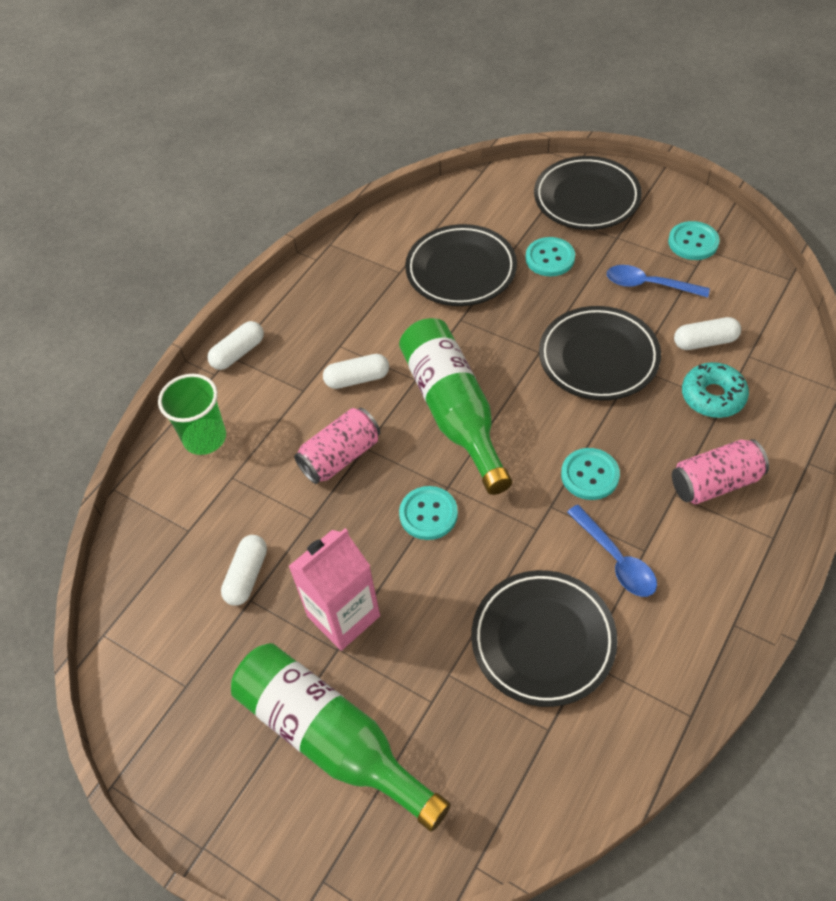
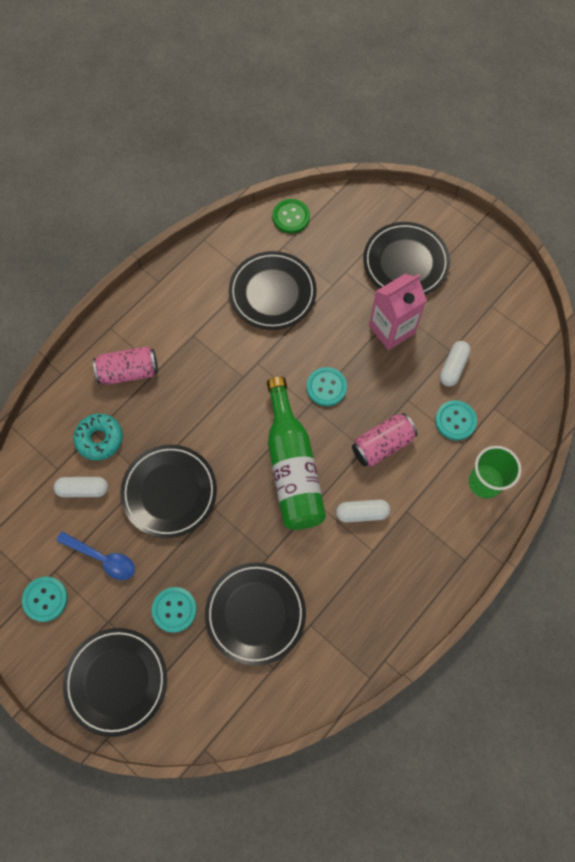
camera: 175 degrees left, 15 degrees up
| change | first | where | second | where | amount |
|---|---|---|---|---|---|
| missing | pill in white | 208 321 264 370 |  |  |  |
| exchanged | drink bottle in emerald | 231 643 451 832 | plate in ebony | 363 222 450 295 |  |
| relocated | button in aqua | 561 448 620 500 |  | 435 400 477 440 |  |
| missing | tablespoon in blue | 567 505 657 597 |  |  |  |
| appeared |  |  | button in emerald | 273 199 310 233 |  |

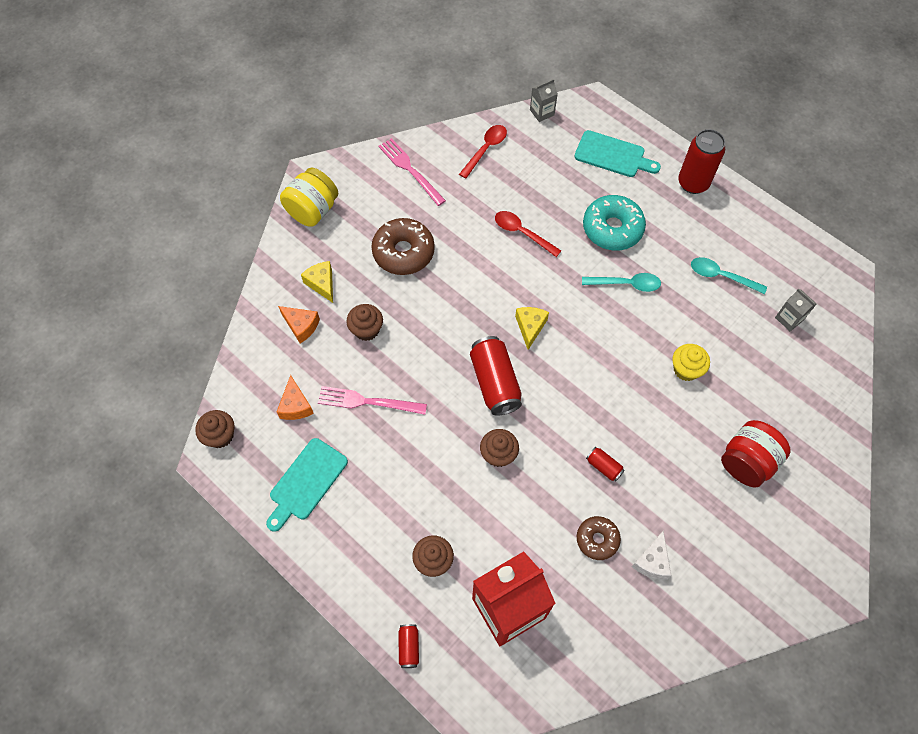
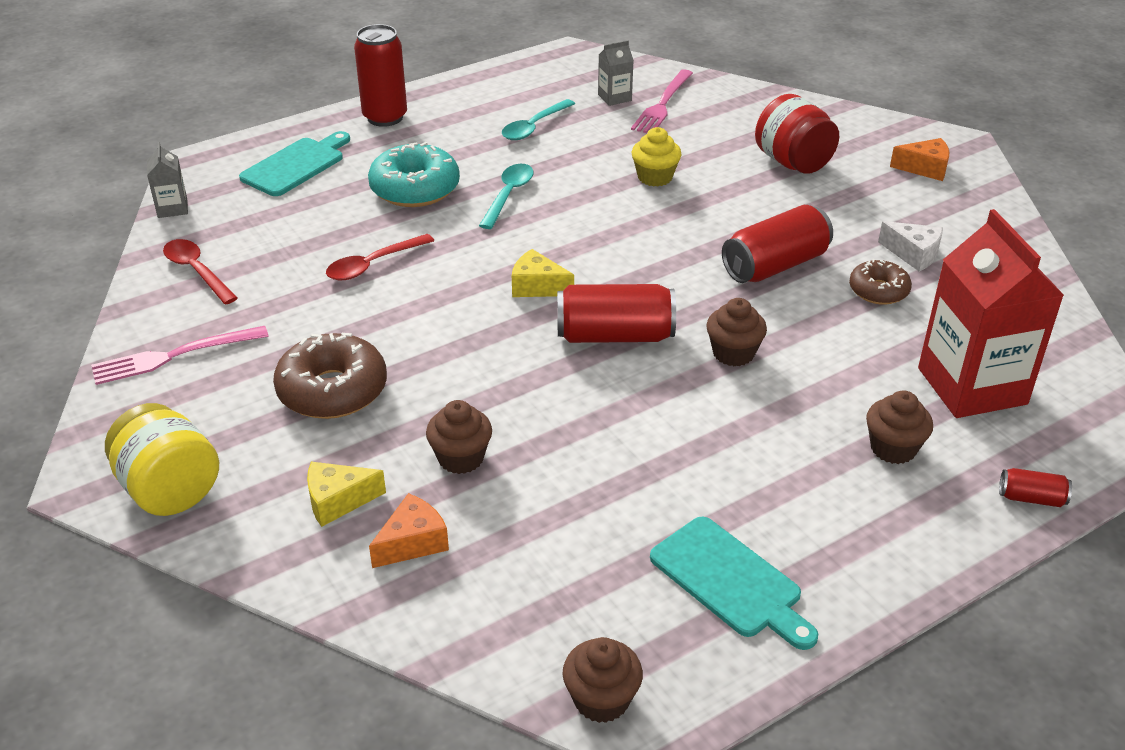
camera: 75 degrees left, 25 degrees down
| change | first | where | second | where | amount |
|---|---|---|---|---|---|
| relocated | cheese wedge in orange | 277 375 314 420 |  | 890 138 949 181 |  |
| relocated | fork in rosy | 318 386 427 415 |  | 631 69 693 133 |  |
| size | soda can in scarlet | 586 447 625 481 |  | 722 205 833 283 | x2.09 |

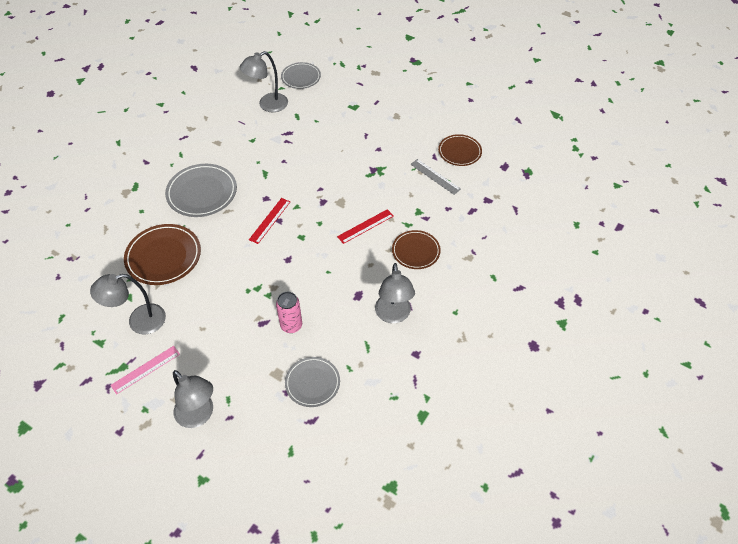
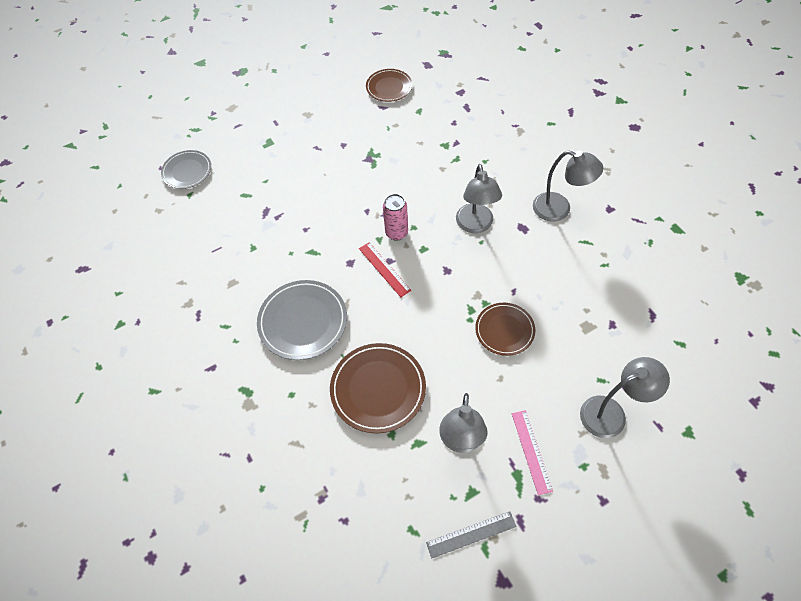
camera: 60 degrees left, 5 degrees up
| change | first | where | second | where | amount |
|---|---|---|---|---|---|
| relocated | desk lamp in grey | 239 51 288 112 |  | 456 164 502 233 |  |
| relocated | soda can in rosy | 276 292 302 333 |  | 383 194 408 241 |  |
| missing | plate in grey | 285 357 340 407 |  |  |  |
| missing | ruler in scarlet | 337 209 394 244 |  |  |  |
| relocated | plate in dark brown | 392 230 441 269 |  | 475 303 535 356 |  |
| relocated | ruler in grey | 410 159 461 195 |  | 426 511 517 558 |  |

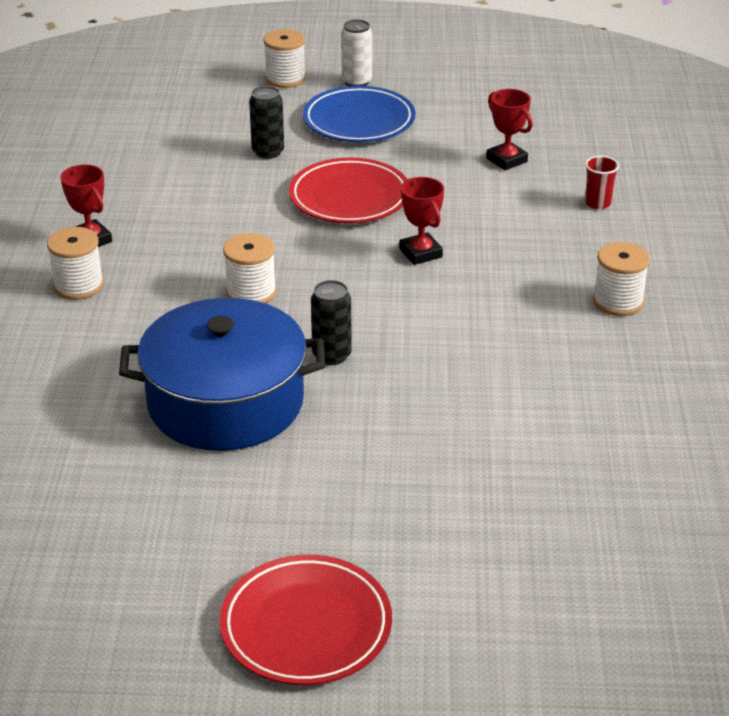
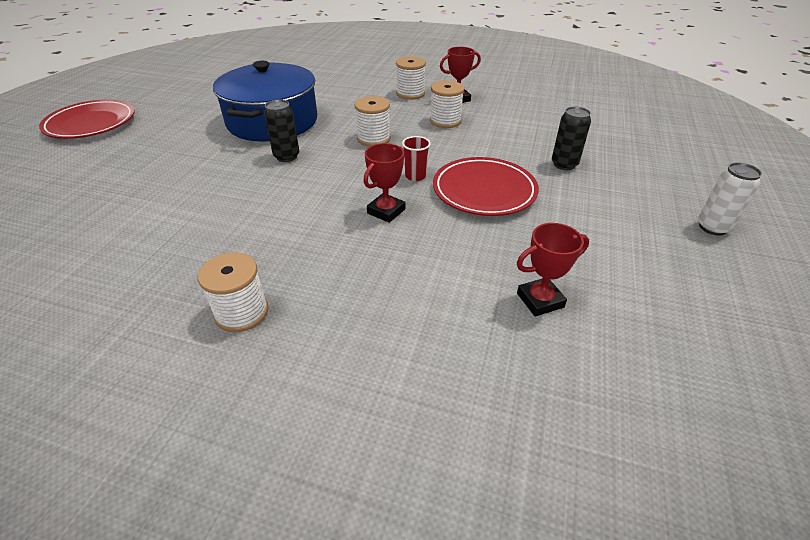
camera: 105 degrees right, 5 degrees up
| change | first | where | second | where | amount |
|---|---|---|---|---|---|
| relocated | reel of thread in white | 263 29 306 88 |  | 430 81 464 128 |  |
| missing | plate in blue | 303 86 415 142 |  |  |  |
| spun | award cup in scarlet | 399 177 444 265 |  | 364 143 405 223 | 45 degrees counterclockwise |
| relocated | cup in scarlet | 585 156 619 209 |  | 402 136 431 181 |  |

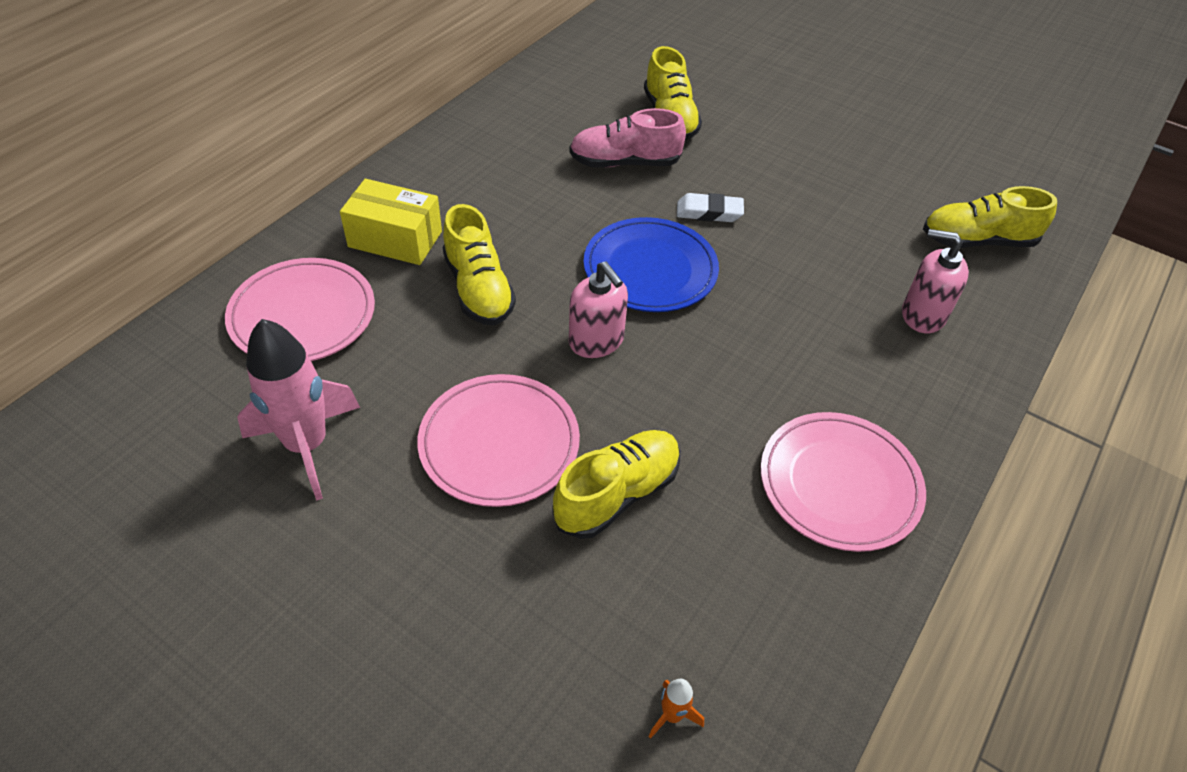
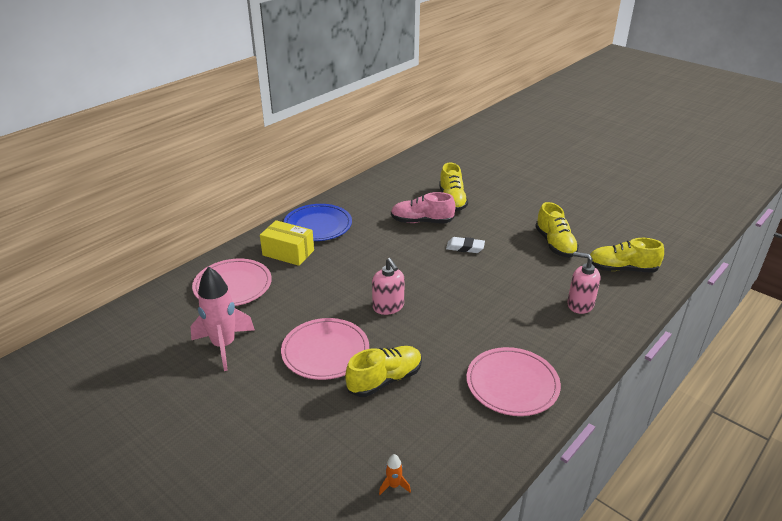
camera: 10 degrees right, 15 degrees down
| change | first | where | second | where | amount |
|---|---|---|---|---|---|
| relocated | shoe in golden | 443 204 516 325 |  | 535 202 579 258 |  |
| relocated | plate in blue | 584 217 719 312 |  | 283 204 352 241 |  |

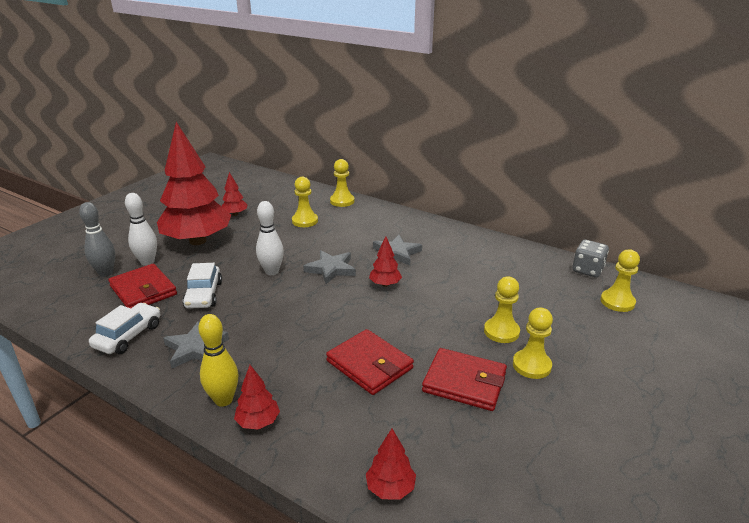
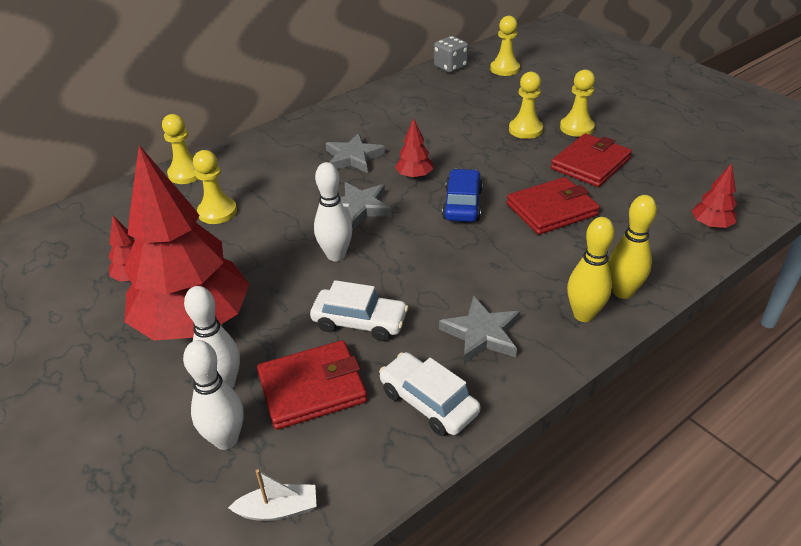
camera: 70 degrees left, 10 degrees up
| change | first | where | second | where | amount |
|---|---|---|---|---|---|
| colour | tenpin in grey | 79 202 115 277 | tenpin in white | 183 340 244 450 |  |
| exchanged | toy tree in scarlet | 234 365 280 429 | tenpin in golden | 608 195 657 299 |  |
| appeared |  |  | boat in white | 228 469 317 521 |  |
| appeared |  |  | automobile in blue | 442 169 483 222 |  |

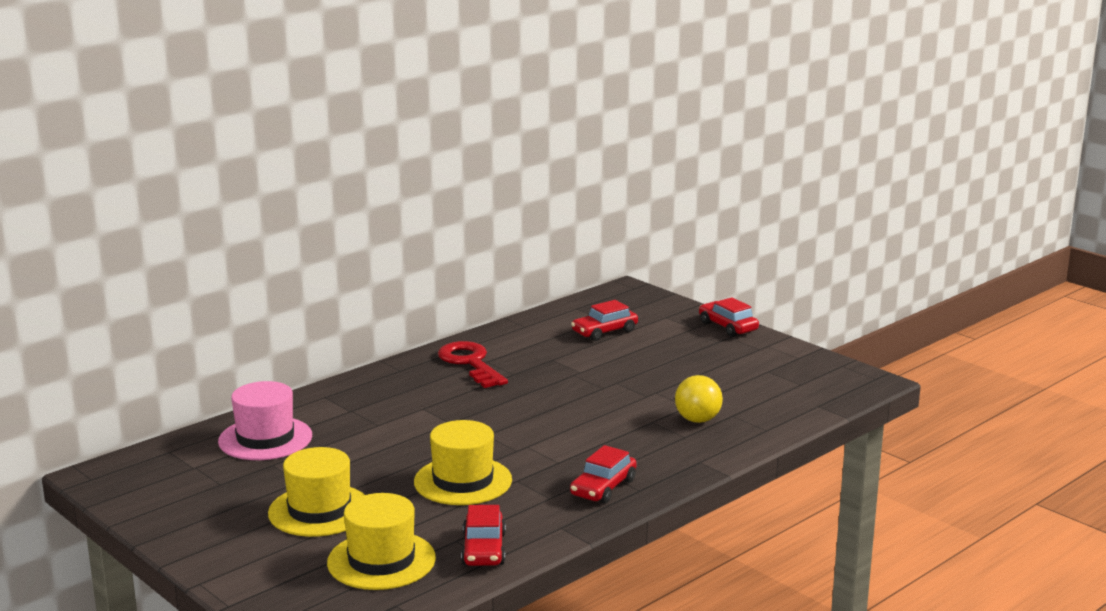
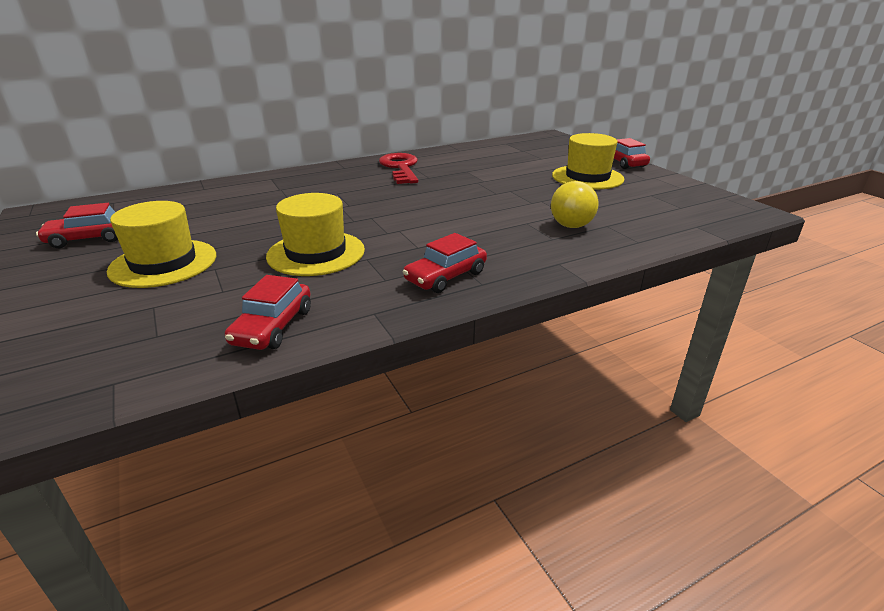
camera: 15 degrees right, 10 degrees up
| change | first | where | second | where | amount |
|---|---|---|---|---|---|
| missing | top hat in rosy | 218 381 312 460 |  |  |  |
| relocated | top hat in golden | 327 493 436 590 |  | 552 133 625 189 |  |
| relocated | automobile in scarlet | 571 300 638 341 |  | 36 203 118 248 |  |

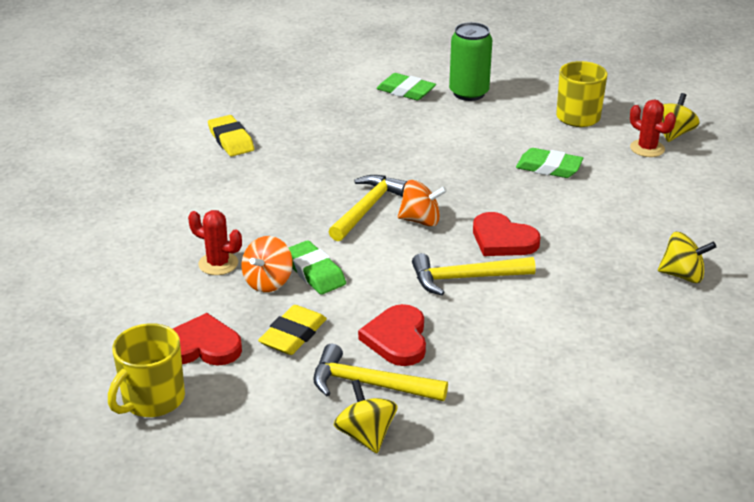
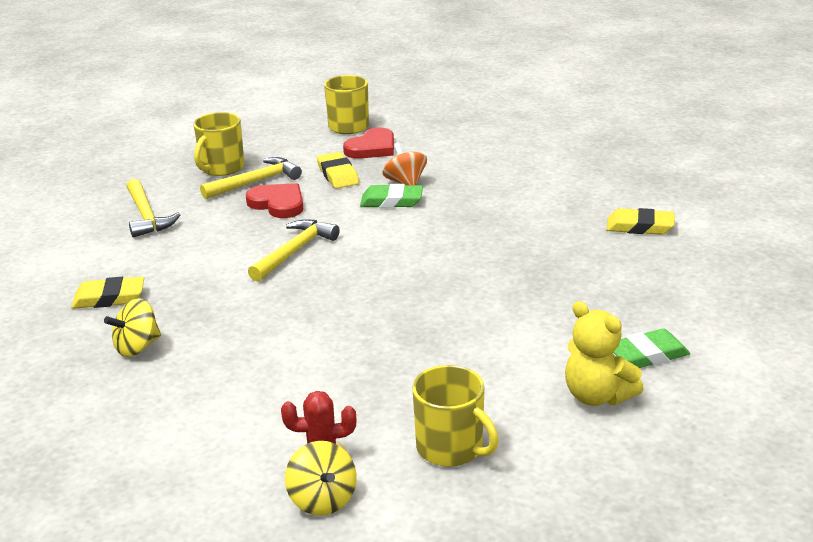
camera: 130 degrees right, 5 degrees down
| change | first | where | second | where | amount |
|---|---|---|---|---|---|
| missing | cactus in scarlet | 188 210 242 275 |  |  |  |
| relocated | claw hammer in golden | 329 175 407 241 |  | 126 179 180 238 |  |
| exchanged | whirligig in golden | 334 379 398 453 | mug in golden | 193 112 244 176 |  |
| missing | whirligig in orange | 398 180 447 227 |  |  |  |
| exchanged | soda can in emerald | 449 22 492 101 | stuffed bear in golden | 565 301 643 406 |  |
| missing | heart in scarlet | 473 212 540 256 |  |  |  |
| missing | pencil eraser in emerald | 516 148 583 178 |  |  |  |
| appeared |  |  | pencil eraser in golden | 71 277 144 309 |  |

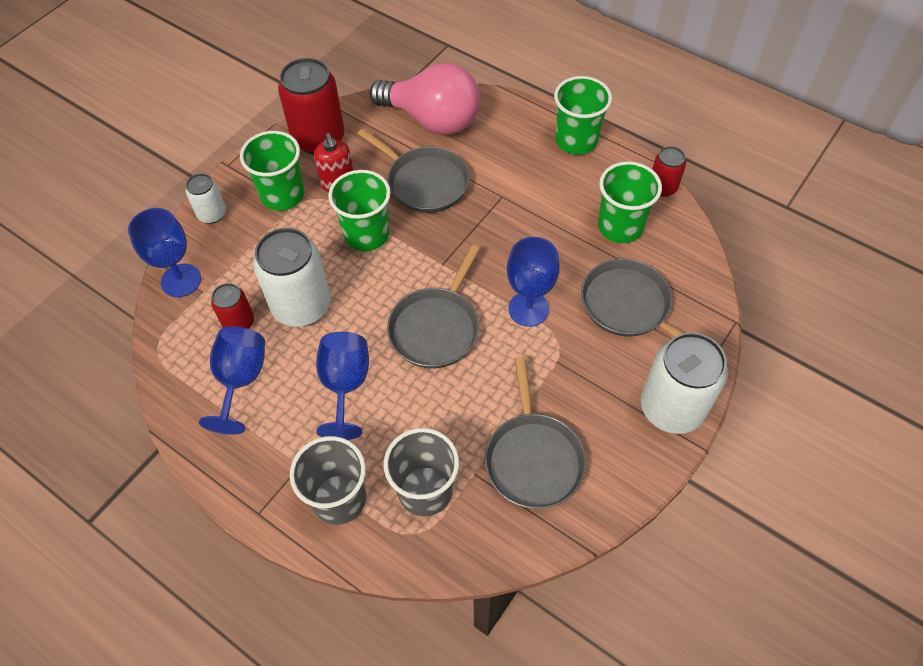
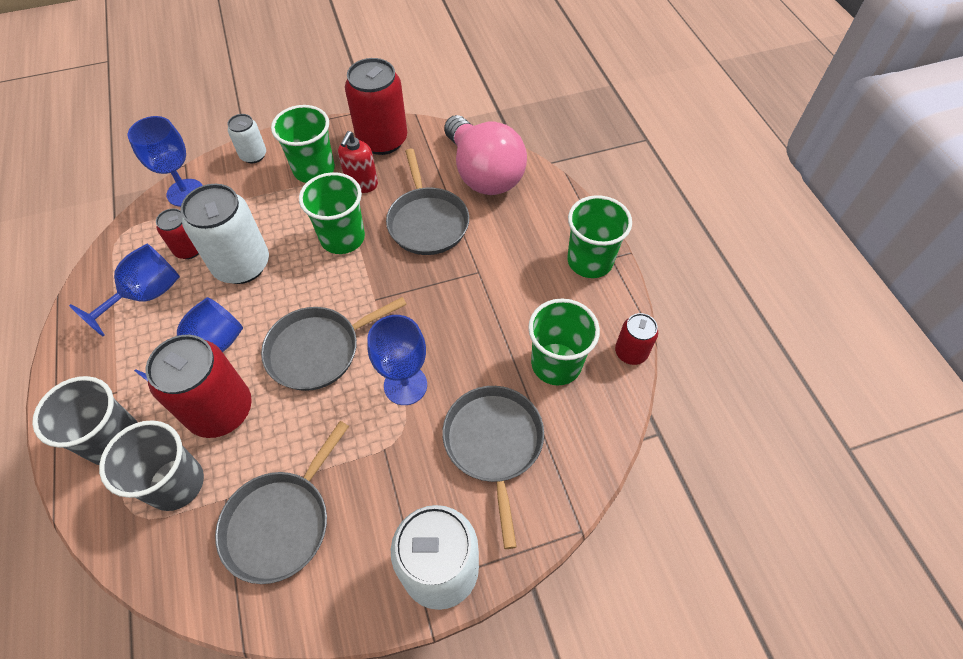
camera: 35 degrees right, 0 degrees up
| change | first | where | second | where | amount |
|---|---|---|---|---|---|
| appeared |  |  | soda can in scarlet | 146 335 252 438 |  |

